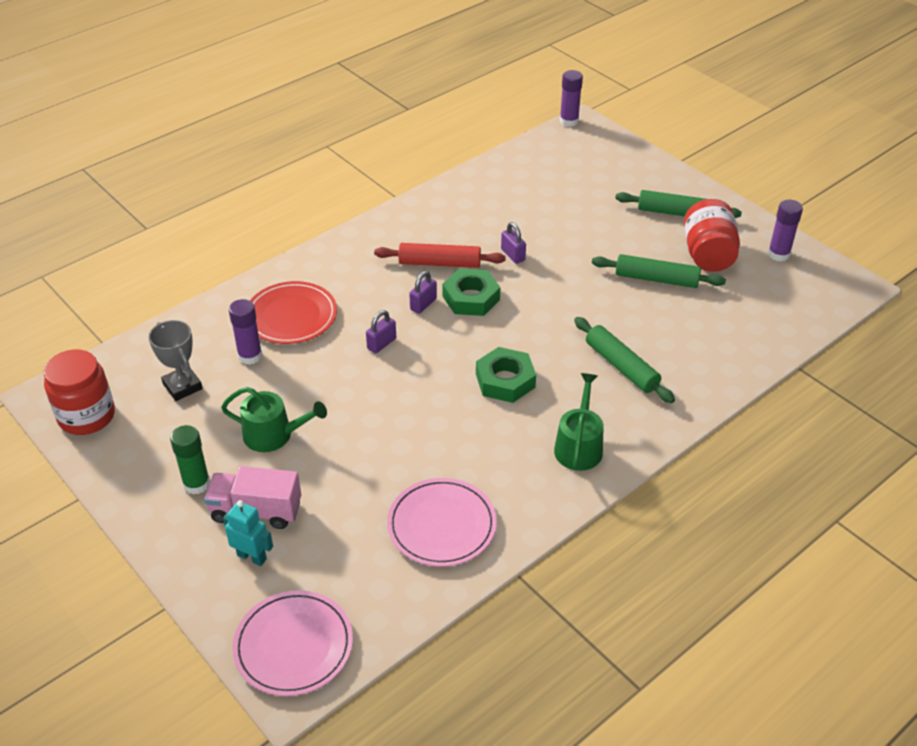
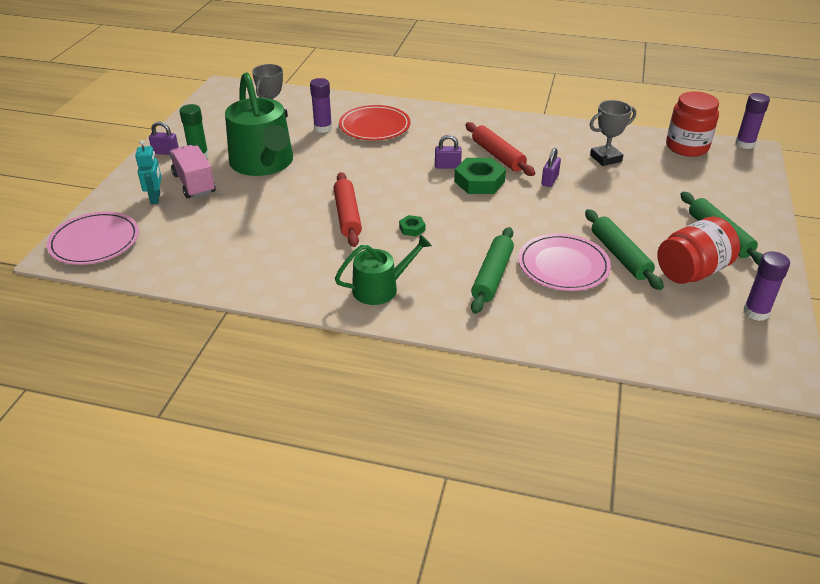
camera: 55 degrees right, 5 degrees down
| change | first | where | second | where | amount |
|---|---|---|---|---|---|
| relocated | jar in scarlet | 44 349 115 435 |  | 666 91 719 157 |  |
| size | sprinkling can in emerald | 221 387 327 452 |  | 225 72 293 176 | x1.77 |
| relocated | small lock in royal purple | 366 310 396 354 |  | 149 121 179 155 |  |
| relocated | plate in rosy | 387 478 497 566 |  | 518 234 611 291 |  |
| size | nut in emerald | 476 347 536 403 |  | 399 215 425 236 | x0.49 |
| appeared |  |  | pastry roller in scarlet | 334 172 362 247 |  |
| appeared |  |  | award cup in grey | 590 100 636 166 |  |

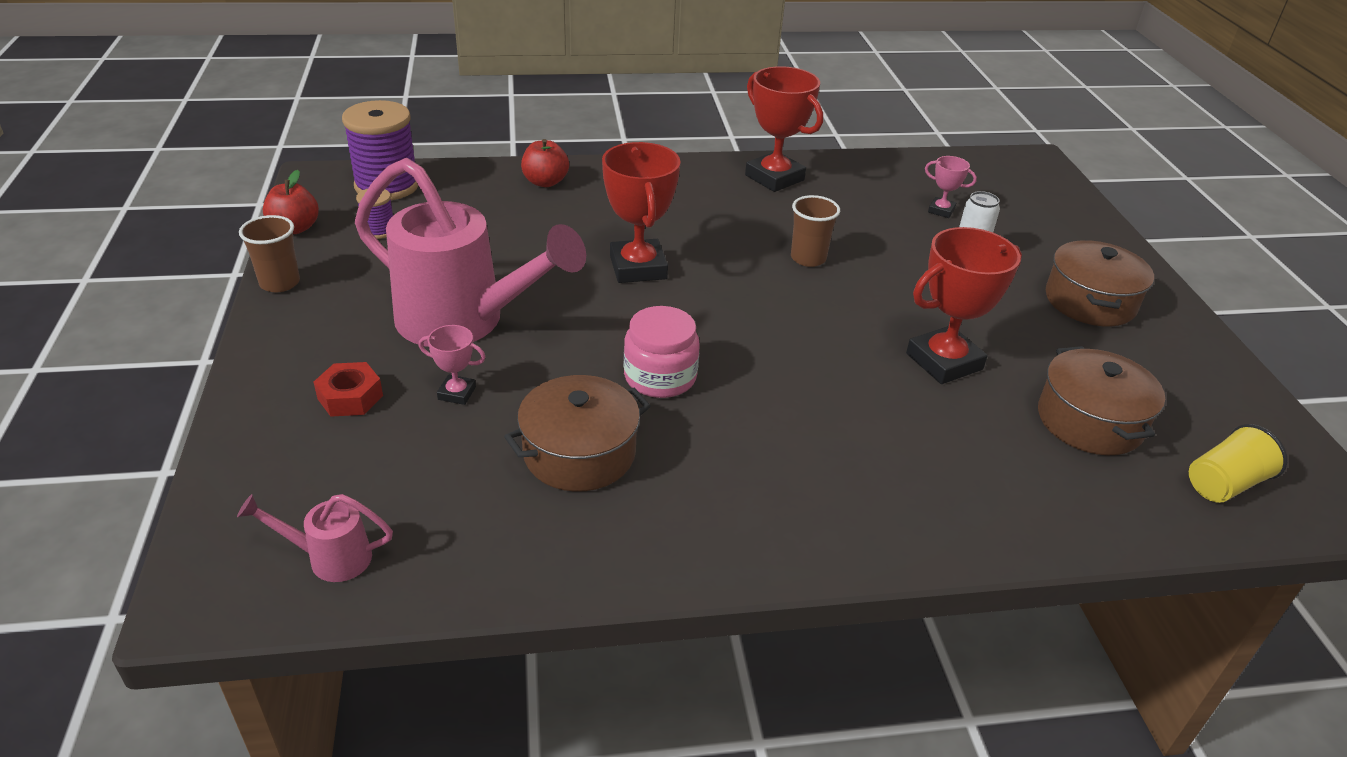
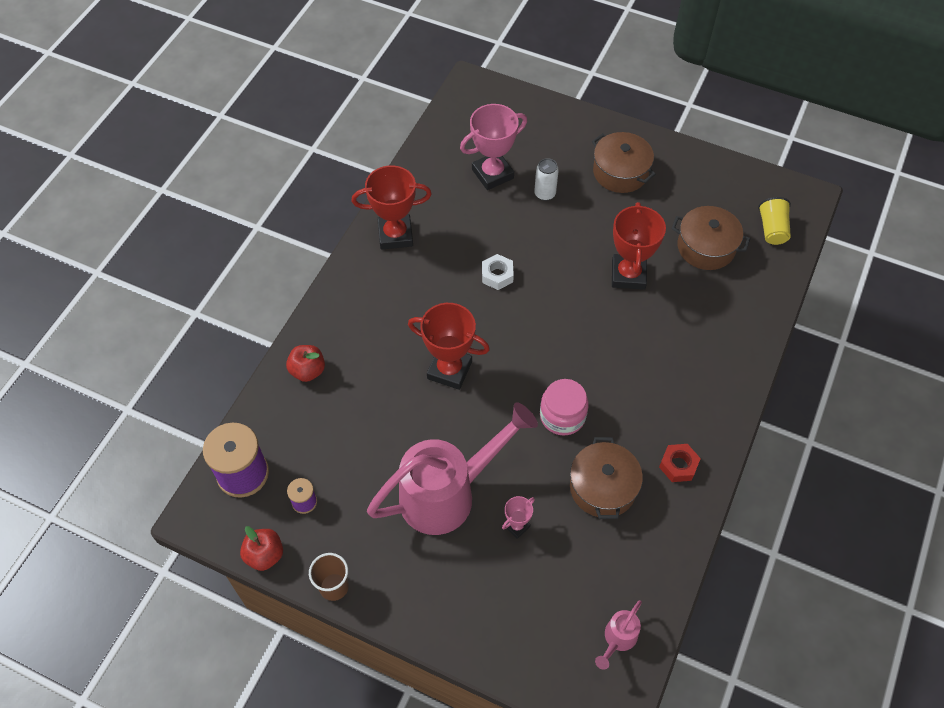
camera: 55 degrees left, 20 degrees up
| change | first | where | second | where | amount |
|---|---|---|---|---|---|
| relocated | nut in scarlet | 313 362 383 417 |  | 659 444 701 482 |  |
| exchanged | cup in dark brown | 791 195 840 267 | nut in white | 482 254 514 290 |  |
| size | award cup in rosy | 925 156 977 218 |  | 460 104 527 190 | x2.03 |

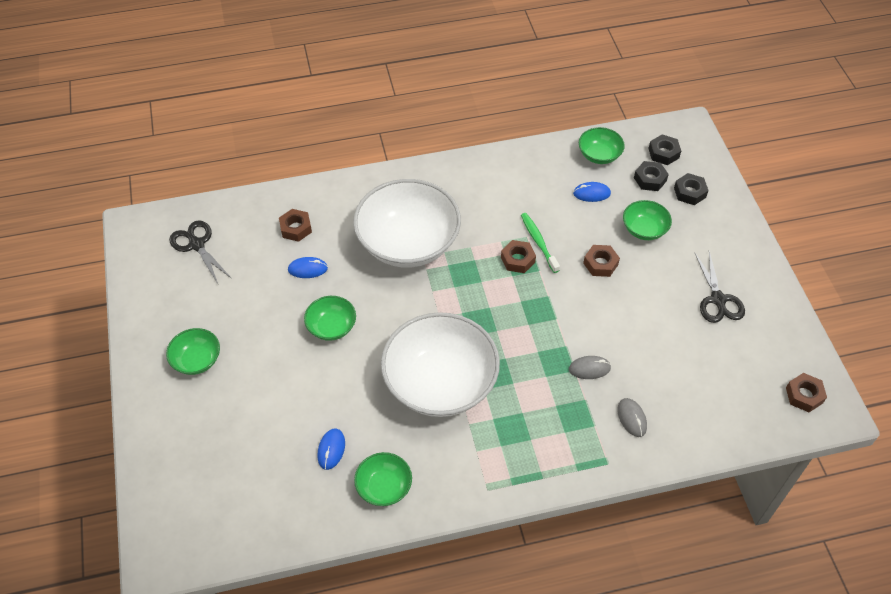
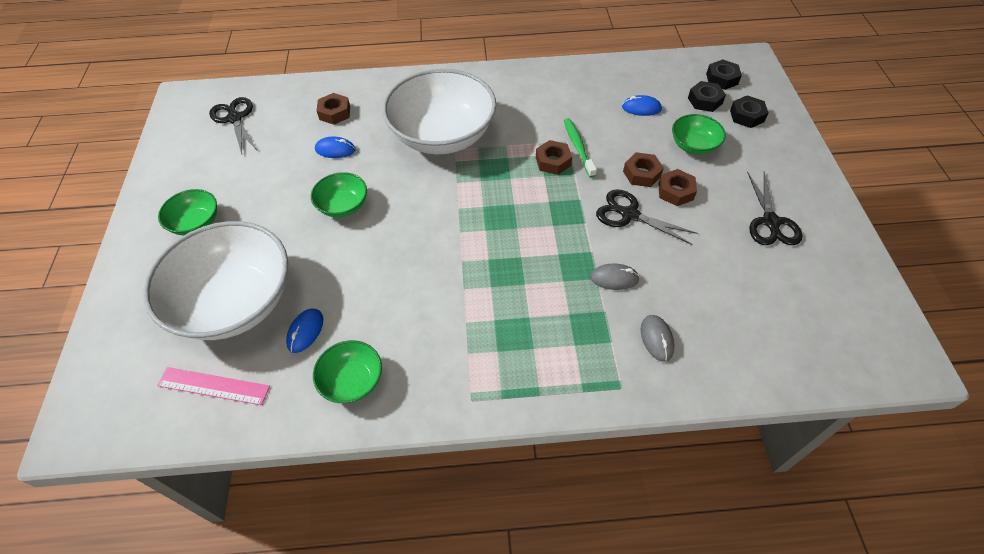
camera: 10 degrees right, 0 degrees up
| change | first | where | second | where | amount |
|---|---|---|---|---|---|
| relocated | deep dish in white | 381 312 500 417 |  | 143 221 288 340 |  |
| missing | deep dish in emerald | 579 127 625 164 |  |  |  |
| relocated | nut in dark brown | 786 373 827 412 |  | 658 169 697 206 |  |
| appeared |  |  | ruler in rosy | 157 367 270 405 |  |
| appeared |  |  | scissors in ebony | 596 189 698 245 |  |

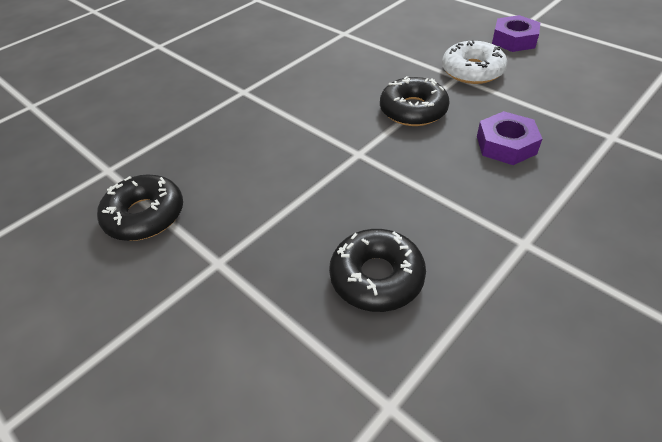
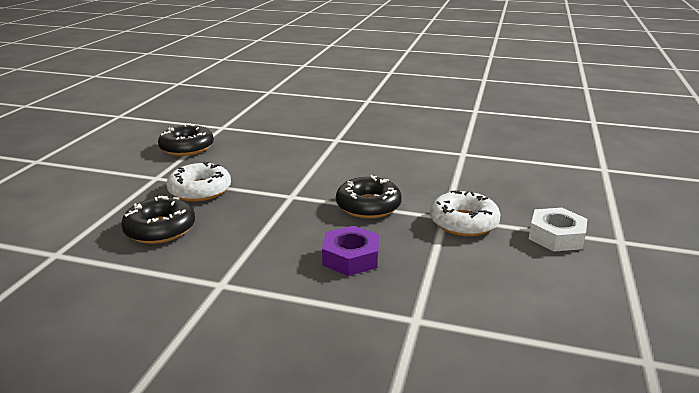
camera: 60 degrees right, 20 degrees down
| change | first | where | second | where | amount |
|---|---|---|---|---|---|
| colour | nut in royal purple | 492 15 540 52 | nut in white | 529 208 587 252 |  |
| appeared |  |  | donut in white | 167 161 231 202 |  |

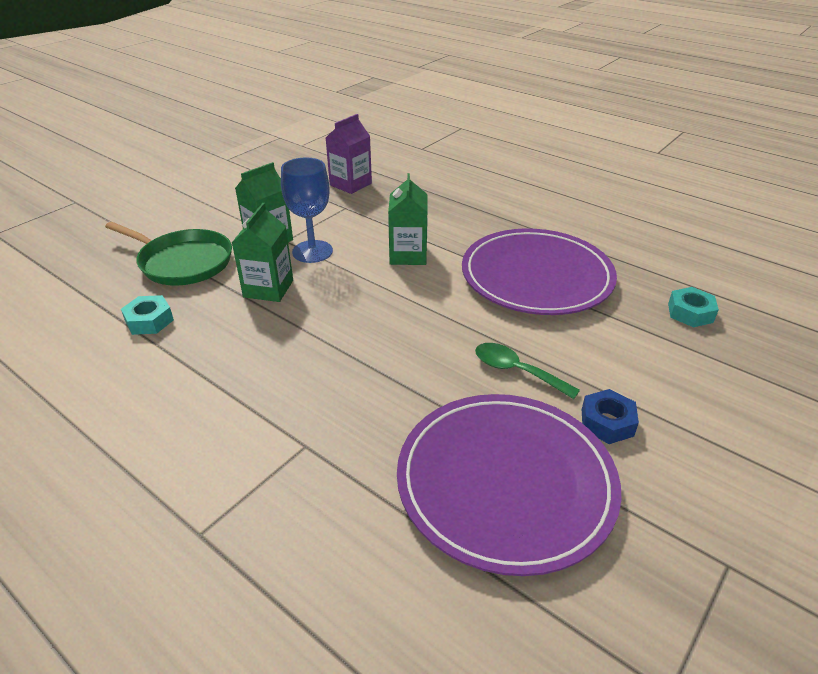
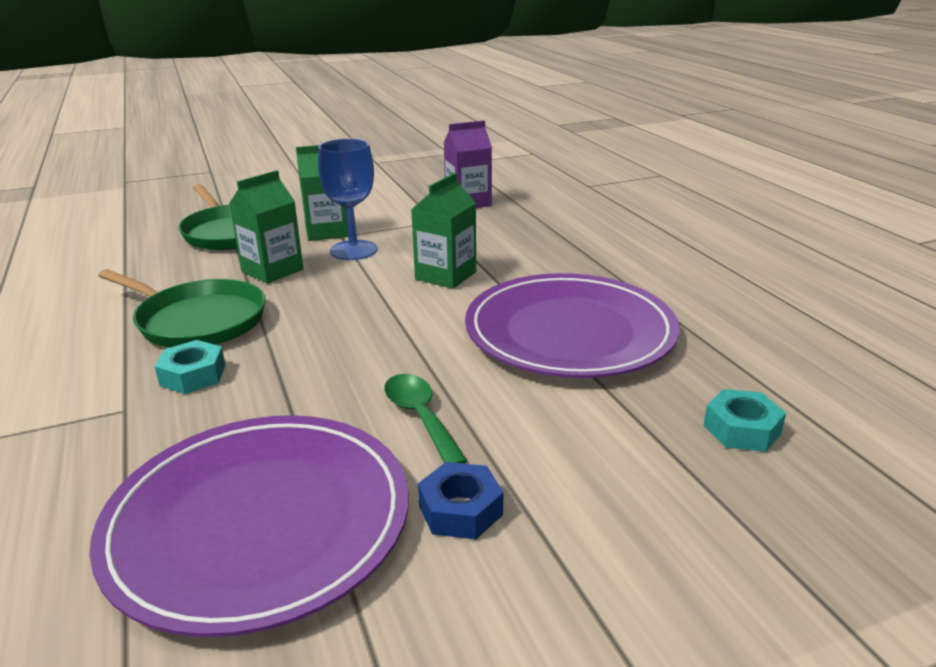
camera: 30 degrees right, 10 degrees down
| change | first | where | second | where | amount |
|---|---|---|---|---|---|
| relocated | nut in aqua | 121 295 174 335 |  | 155 340 226 394 |  |
| appeared |  |  | skillet in emerald | 98 269 266 348 |  |

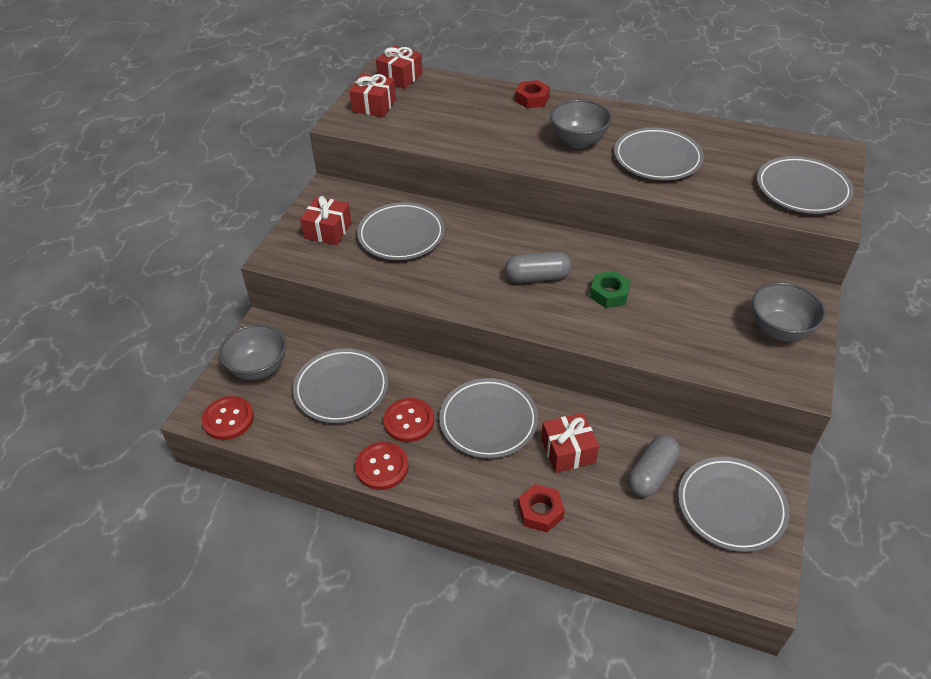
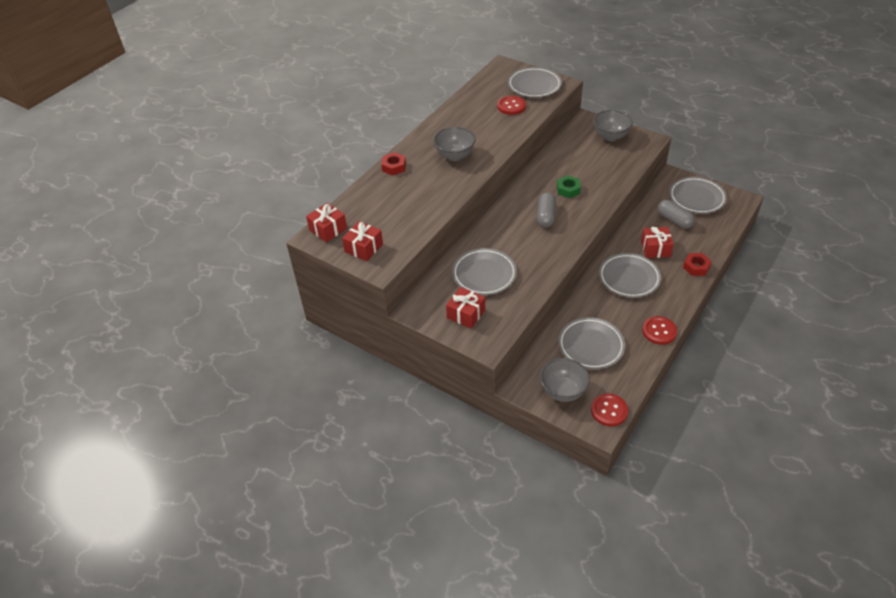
camera: 75 degrees left, 0 degrees up
| change | first | where | second | where | amount |
|---|---|---|---|---|---|
| relocated | button in scarlet | 383 398 434 442 |  | 497 96 526 115 |  |
| missing | plate in grey | 614 127 704 180 |  |  |  |

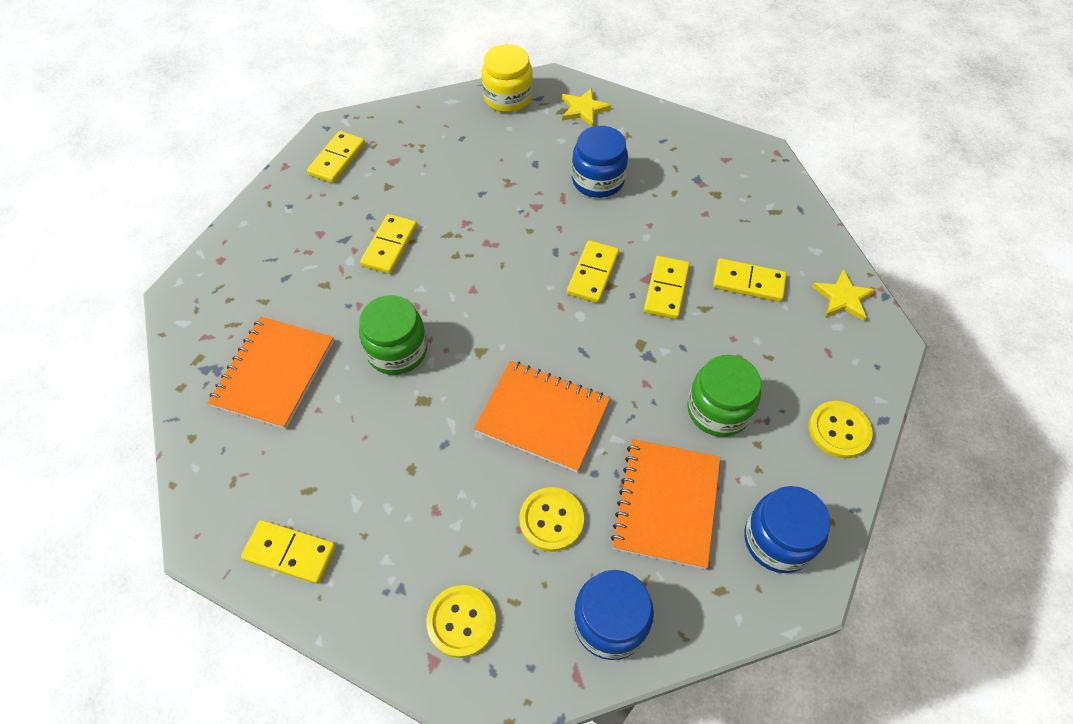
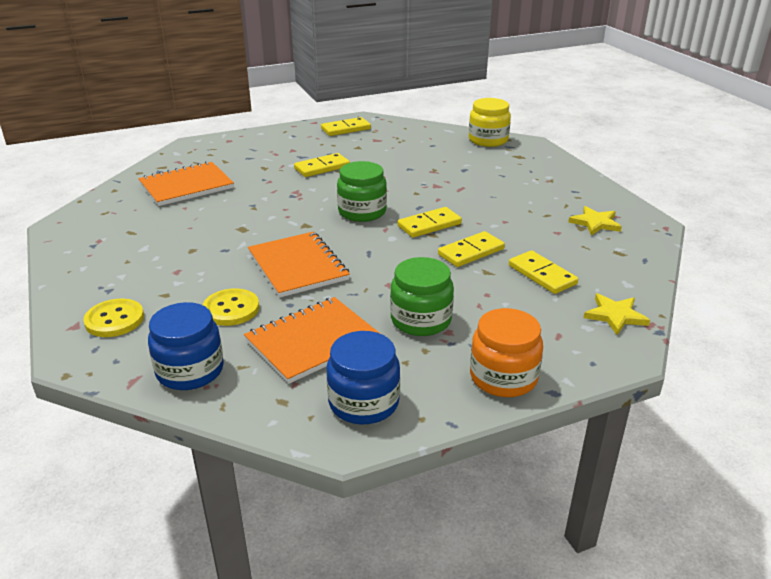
camera: 40 degrees right, 25 degrees down
| change | first | where | second | where | amount |
|---|---|---|---|---|---|
| missing | domino tile in golden | 241 520 336 584 |  |  |  |
| relocated | jar in emerald | 359 295 427 375 |  | 337 161 387 222 |  |
| relocated | five-pointed star in golden | 562 88 611 127 |  | 568 206 622 235 |  |
| missing | jar in blue | 572 126 628 198 |  |  |  |
| exchanged | button in golden | 809 401 873 458 | jar in orange | 470 308 543 397 |  |

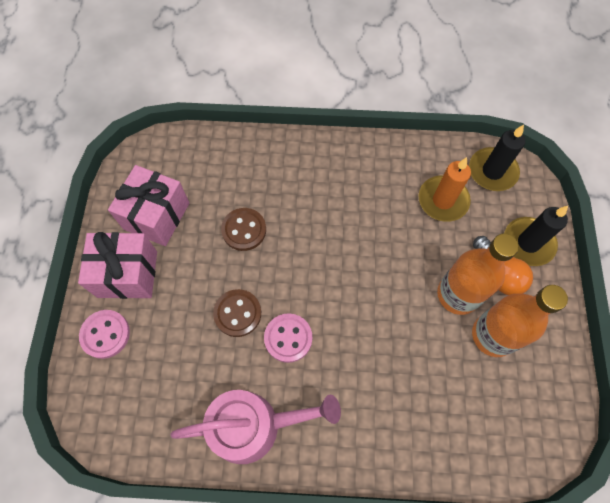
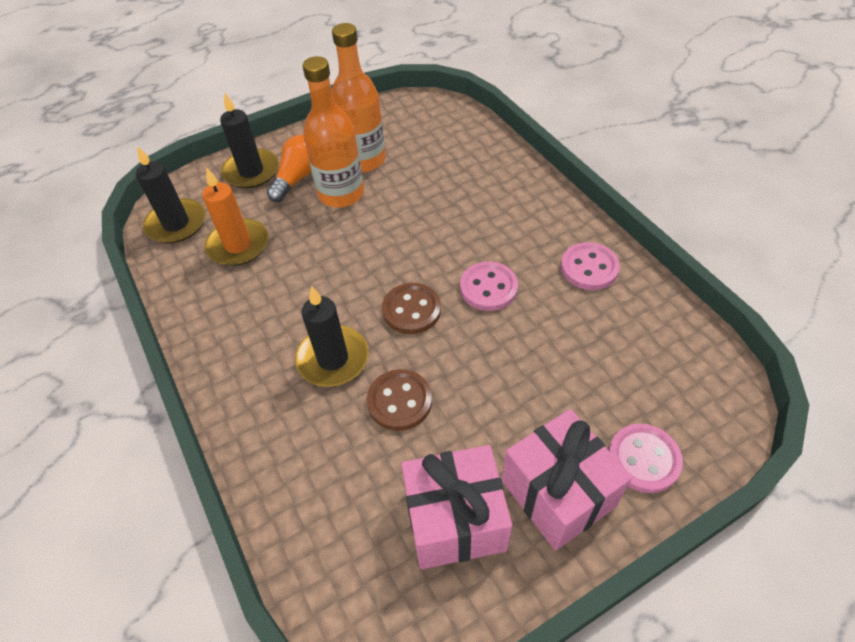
camera: 120 degrees left, 15 degrees down
| change | first | where | second | where | amount |
|---|---|---|---|---|---|
| exchanged | sprinkling can in rosy | 171 390 341 464 | button in rosy | 561 242 620 290 |  |
| relocated | button in dark brown | 213 289 261 337 |  | 382 283 441 334 |  |
| appeared |  |  | candle in ebony | 295 286 369 387 |  |

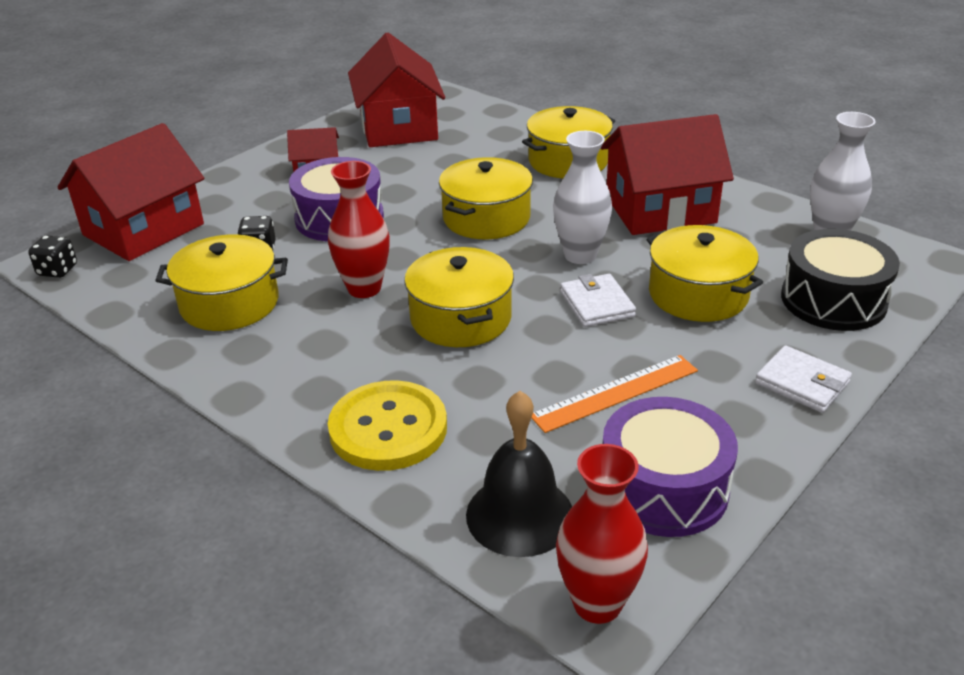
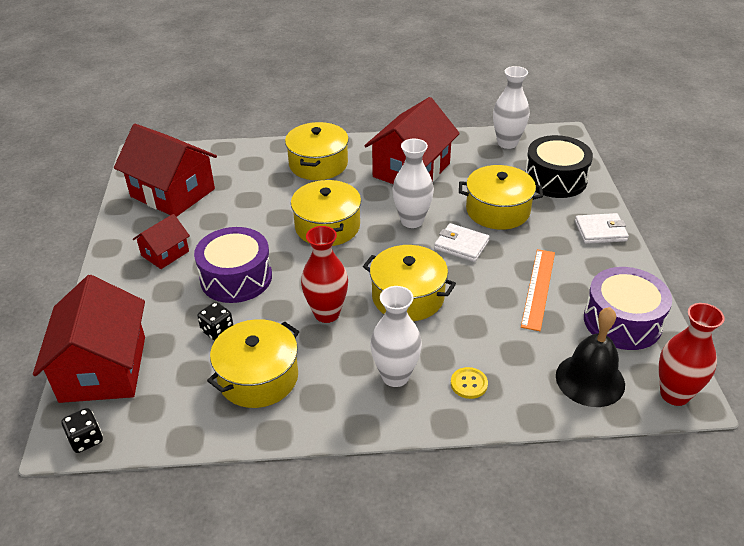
camera: 45 degrees left, 5 degrees up
| change | first | where | second | where | amount |
|---|---|---|---|---|---|
| size | button in golden | 328 380 447 471 |  | 451 367 488 399 | x0.45 |
| appeared |  |  | vase in white | 370 286 422 387 |  |

